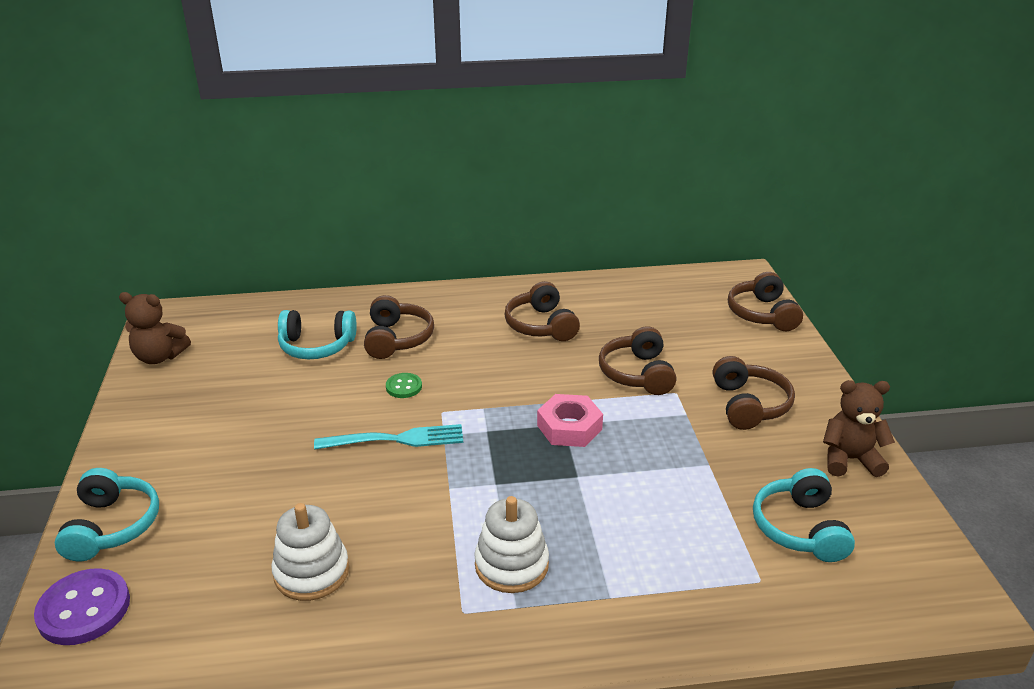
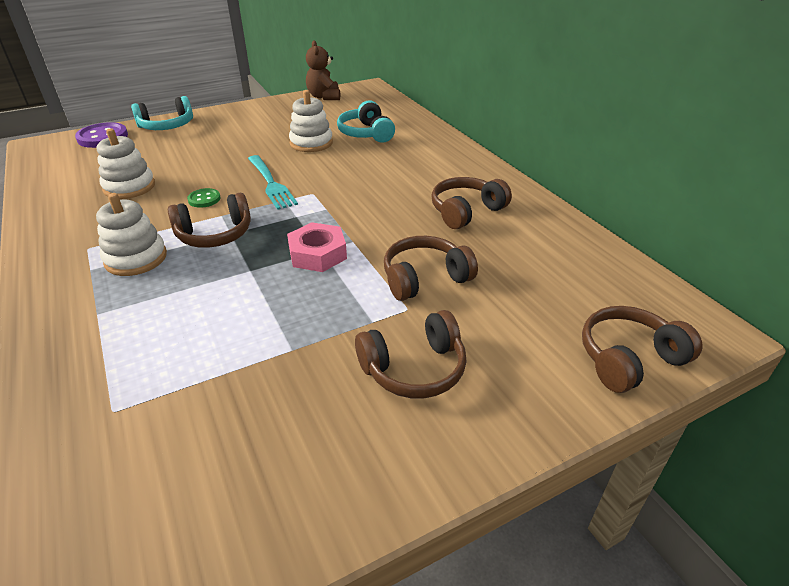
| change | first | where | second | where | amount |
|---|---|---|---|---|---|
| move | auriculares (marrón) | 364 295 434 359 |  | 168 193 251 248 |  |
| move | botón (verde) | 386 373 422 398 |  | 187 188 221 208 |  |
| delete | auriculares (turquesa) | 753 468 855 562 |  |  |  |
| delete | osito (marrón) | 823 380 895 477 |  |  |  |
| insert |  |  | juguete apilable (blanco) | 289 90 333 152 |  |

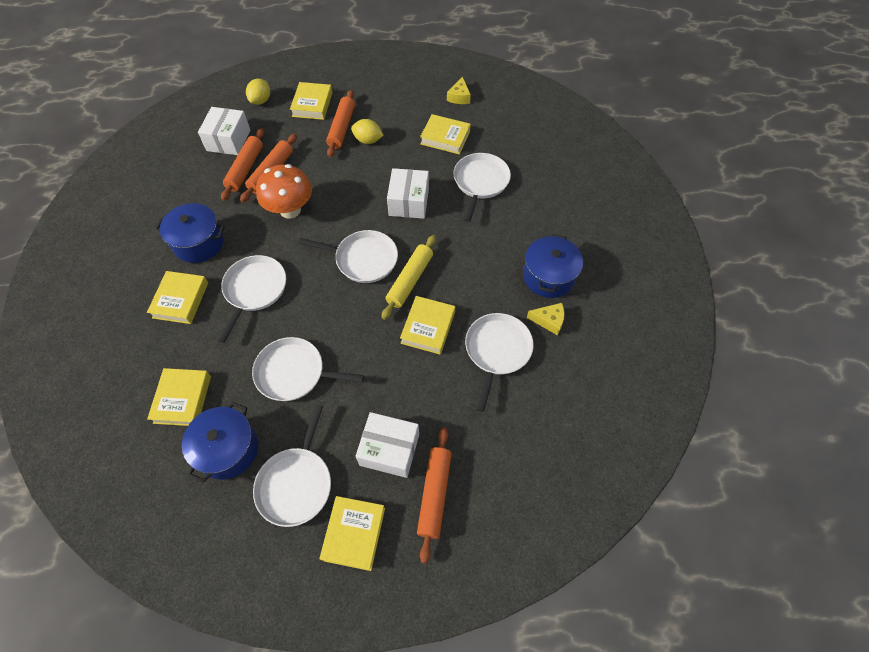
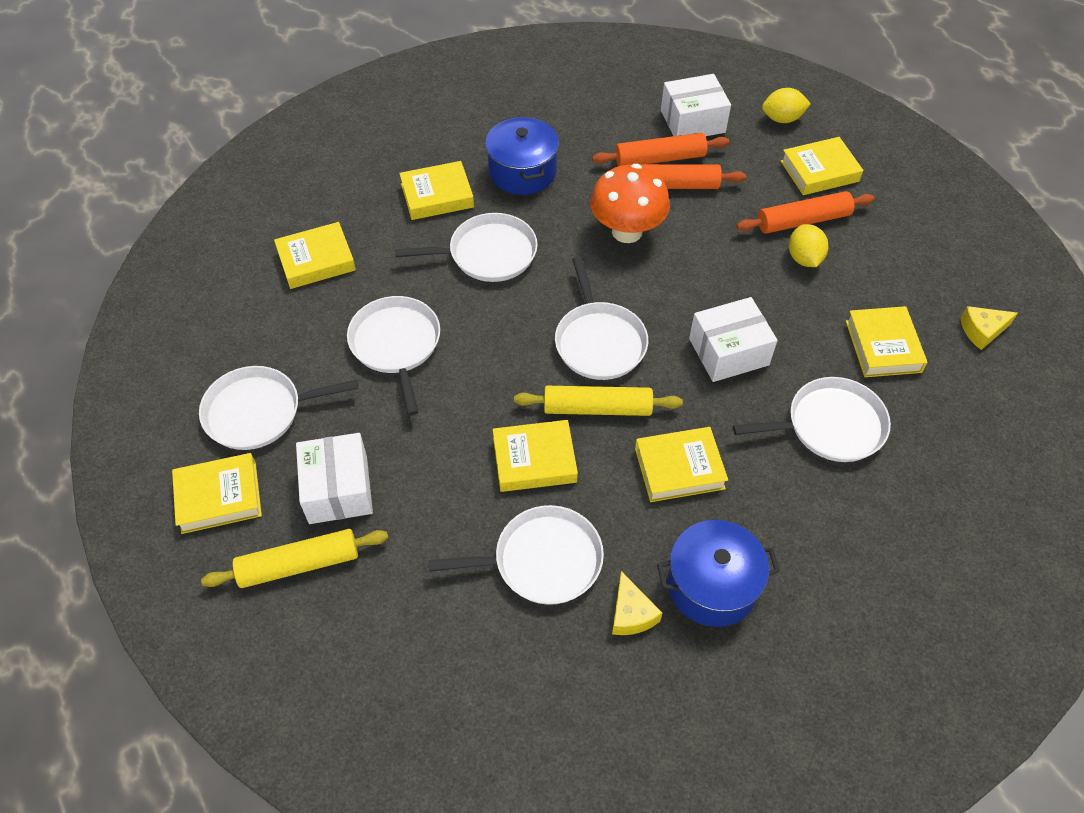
| change | first | where | second | where | amount |
|---|---|---|---|---|---|
| delete | olla (azul) | 182 402 258 483 |  |  |  |
| recolor | rodillo (naranja) | 417 427 452 564 | rodillo (amarillo) | 201 529 388 588 |  |
| insert |  |  | libro (amarillo) | 635 427 728 502 |  |

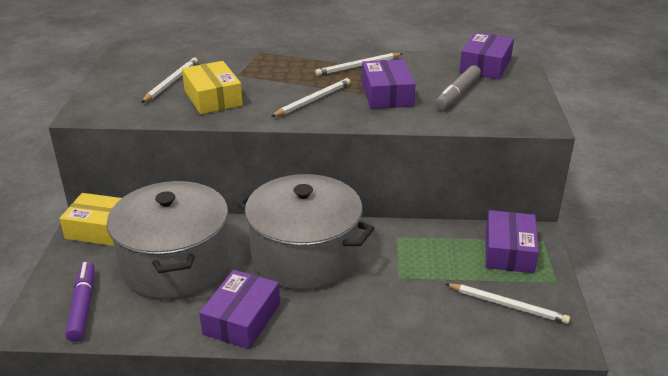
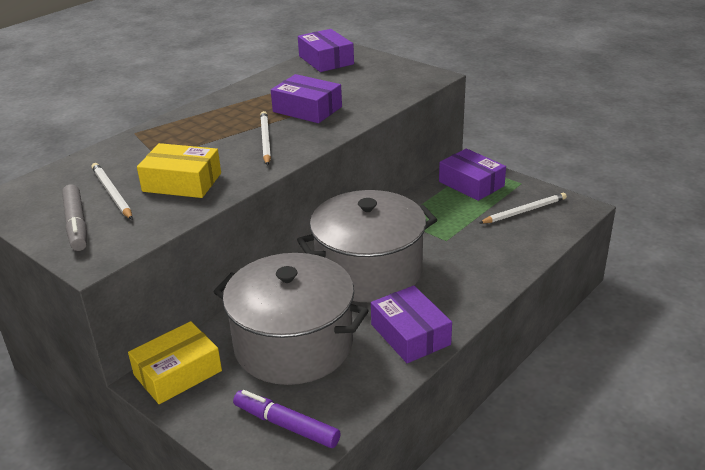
| change | first | where | second | where | amount |
|---|---|---|---|---|---|
| delete | lápiz (blanco) | 315 53 402 76 |  |  |  |
| move | rotulador (gris) | 435 65 481 110 |  | 62 184 87 251 |  |

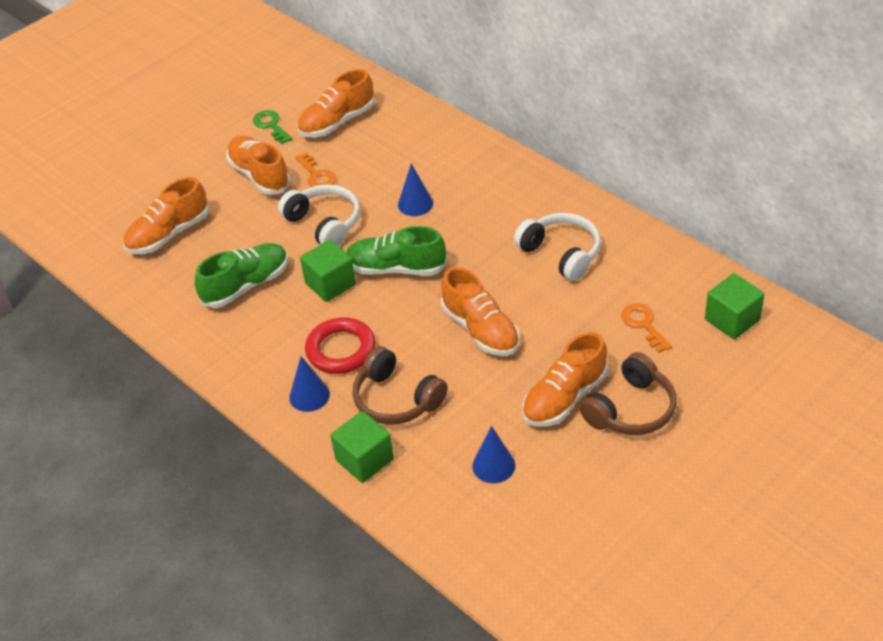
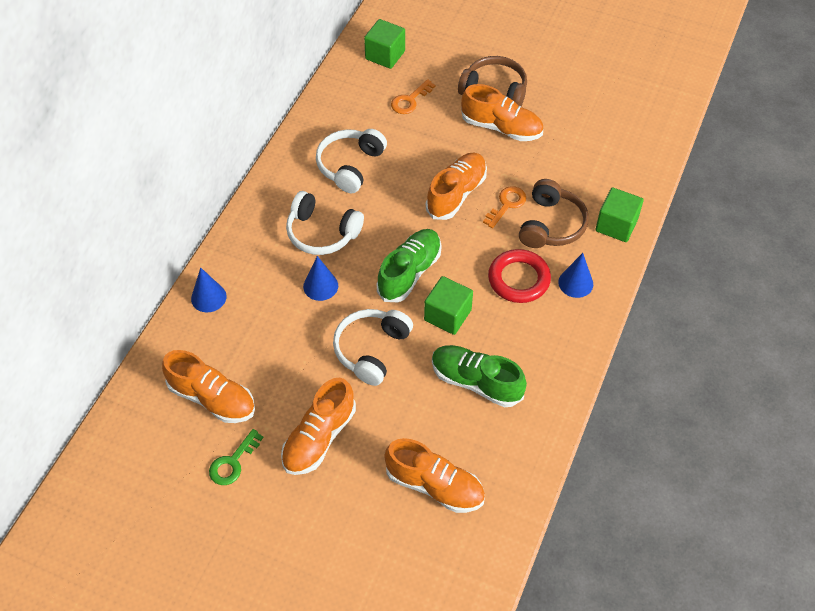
| change | first | where | second | where | amount |
|---|---|---|---|---|---|
| move | llave (naranja) | 295 153 336 187 |  | 483 186 526 228 |  |
| rotate | zapato (verde) | 346 226 447 275 |  | 377 229 442 302 | 135 degrees counterclockwise |
| move | cono (azul) | 472 426 516 483 |  | 191 267 227 312 |  |
| insert |  |  | auriculares (blanco) | 286 191 364 255 |  |

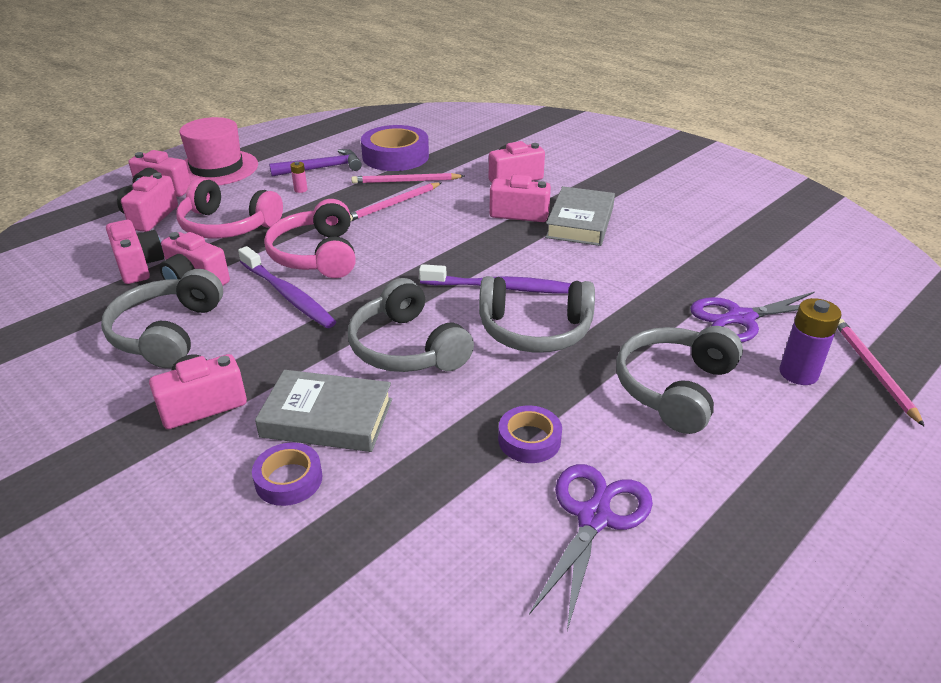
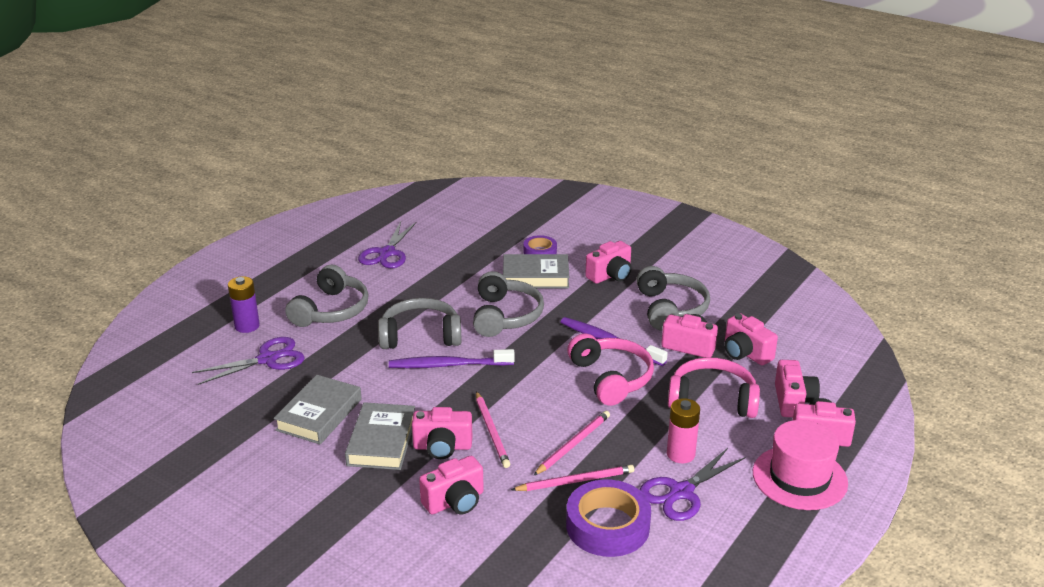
| change | first | where | second | where | amount |
|---|---|---|---|---|---|
| replace | martillo (morado) | 269 149 362 176 | tijeras (morado) | 639 448 745 521 |  |
| resize | pila (rosa) | 290 161 307 193 |  | 667 398 700 463 | x2.02 |
| rotate | auriculares (gris) | 348 278 474 372 |  | 473 271 544 337 | 45 degrees clockwise |
| delete | cinta adhesiva (morado) | 498 405 562 463 |  |  |  |
| move | lápiz (rosa) | 837 319 925 427 |  | 476 391 510 468 |  |
| insert |  |  | libro (gris) | 274 375 362 444 |  |

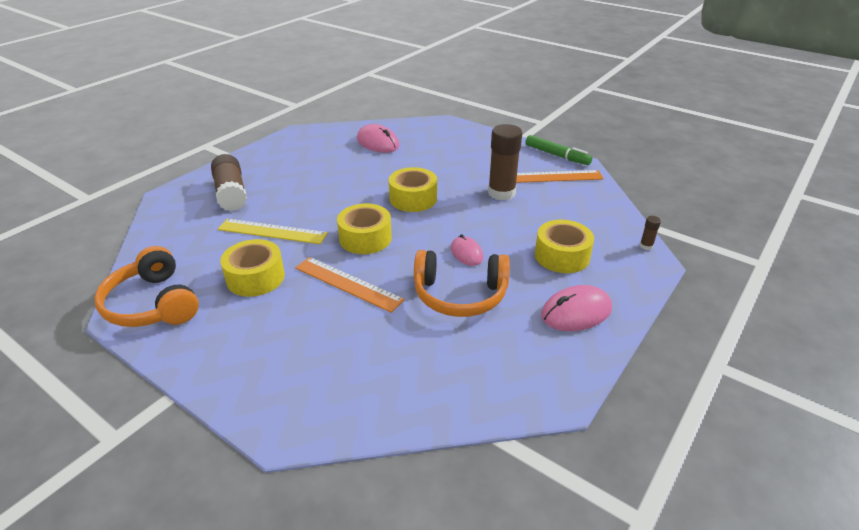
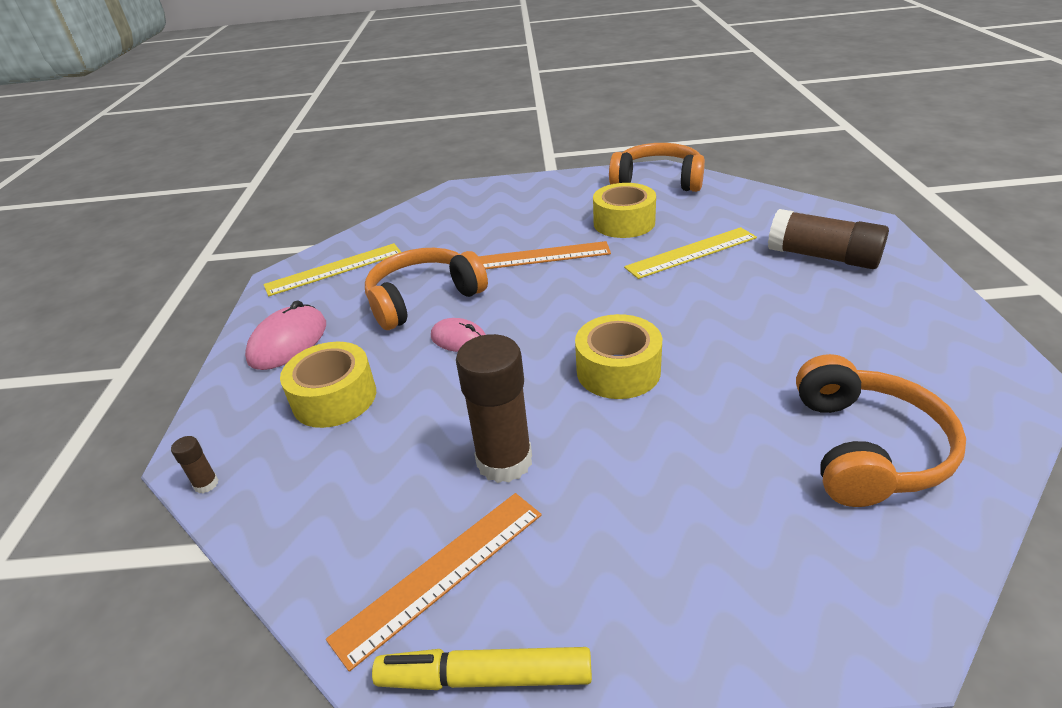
| change | first | where | second | where | amount |
|---|---|---|---|---|---|
| delete | cinta adhesiva (amarillo) | 337 203 392 254 |  |  |  |
| replace | ratón (rosa) | 357 124 399 153 | auriculares (naranja) | 796 354 966 507 |  |
| recolor | rotulador (verde) | 525 135 592 165 | rotulador (amarillo) | 372 647 592 690 |  |
| insert |  |  | regla (amarillo) | 263 243 401 296 |  |

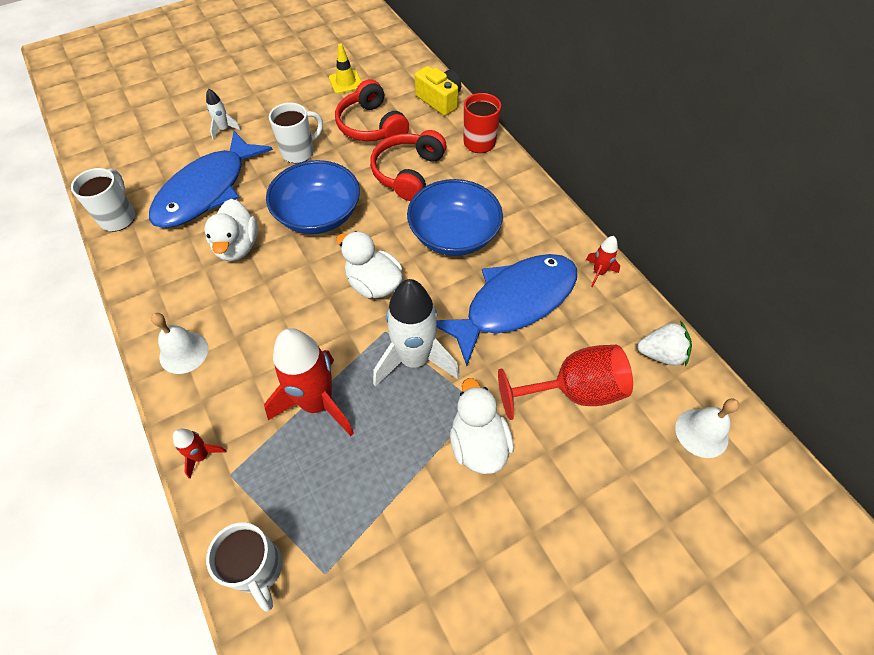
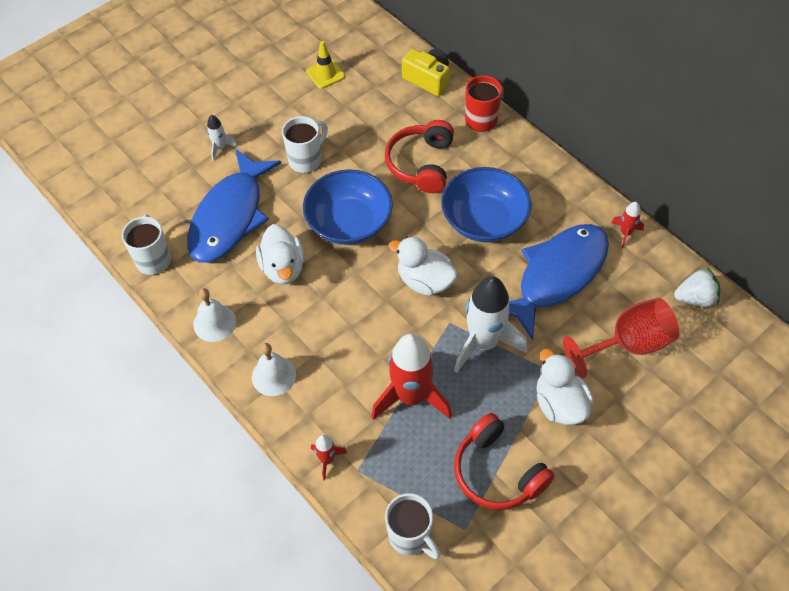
| change | first | where | second | where | amount |
|---|---|---|---|---|---|
| move | auriculares (rojo) | 335 79 409 141 |  | 454 413 555 510 |  |
| move | campana (blanco) | 675 399 739 458 |  | 193 288 236 342 |  |

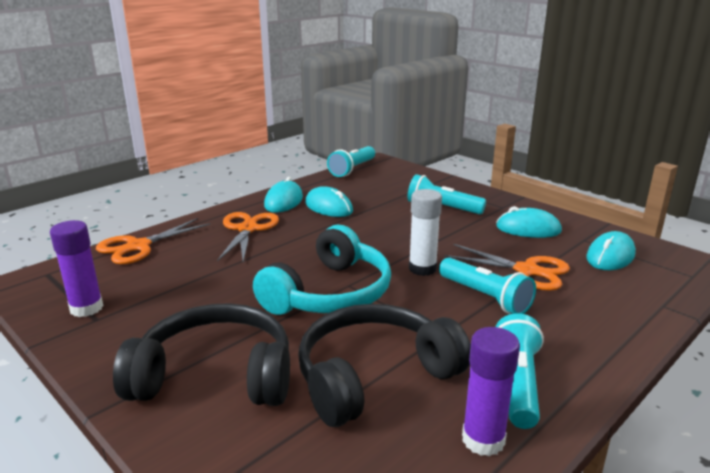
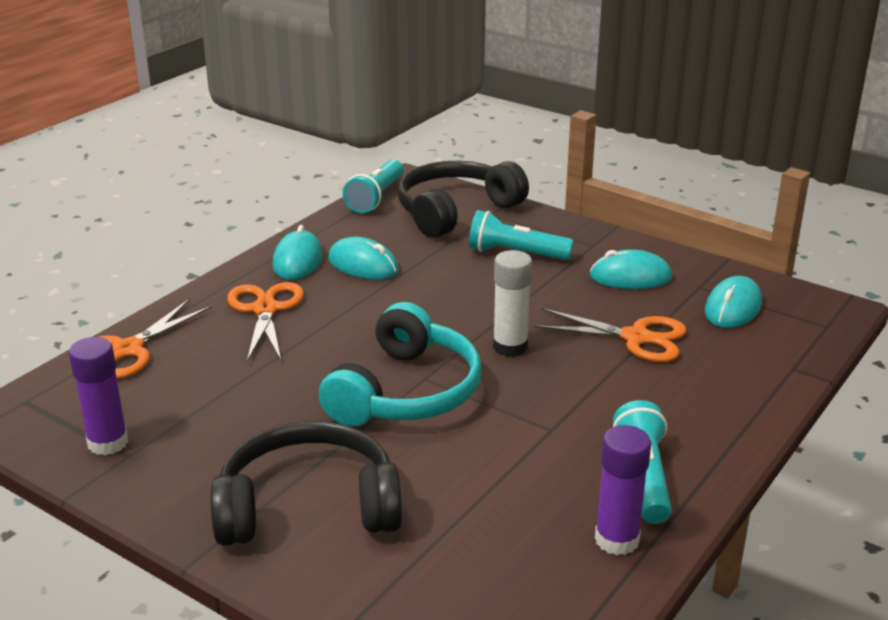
| change | first | where | second | where | amount |
|---|---|---|---|---|---|
| move | auriculares (negro) | 298 304 471 427 |  | 398 161 529 238 |  |
| delete | lámpara de mano (turquesa) | 439 258 536 314 |  |  |  |

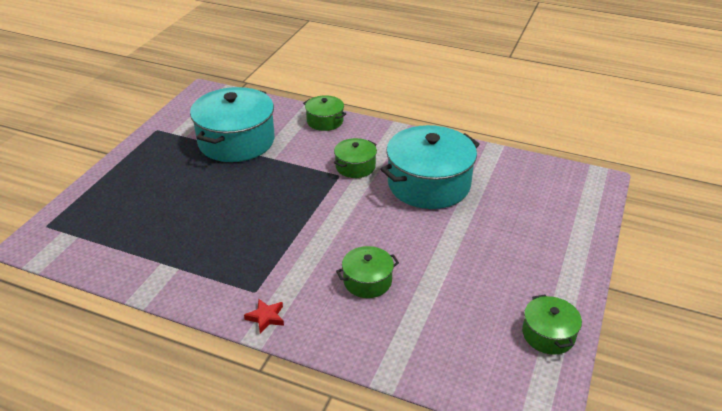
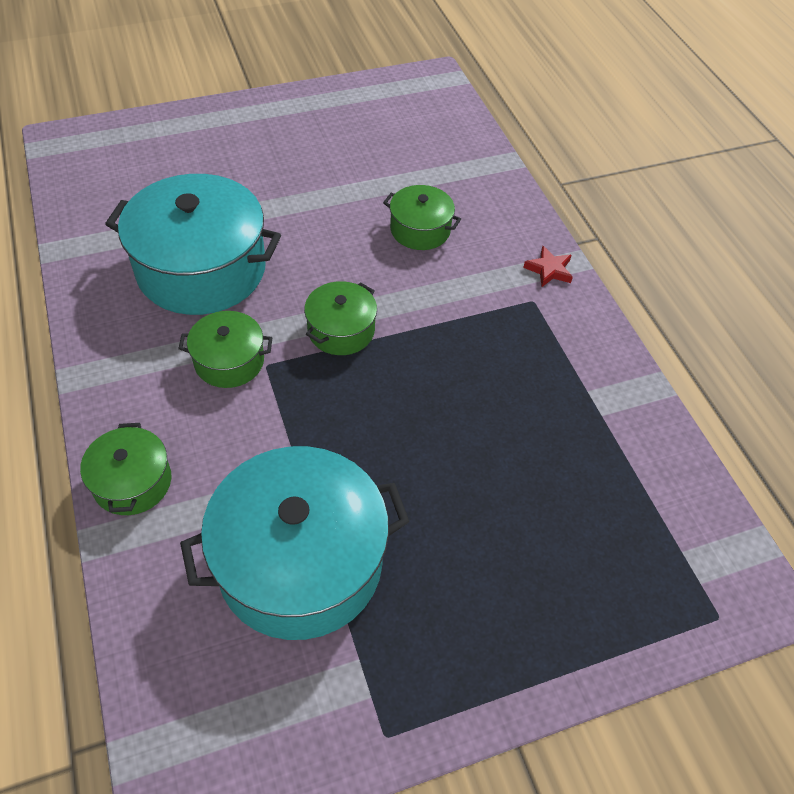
| change | first | where | second | where | amount |
|---|---|---|---|---|---|
| move | olla (verde) | 522 294 582 355 |  | 304 281 377 355 |  |

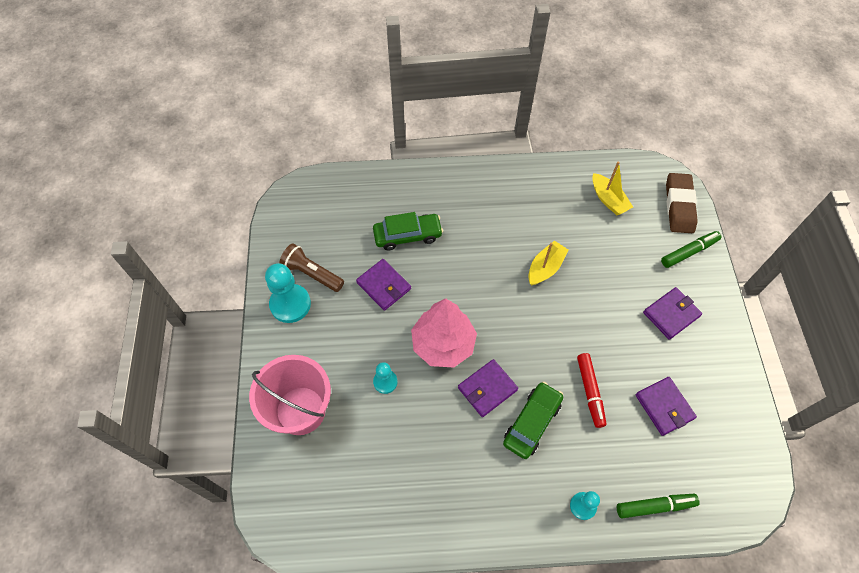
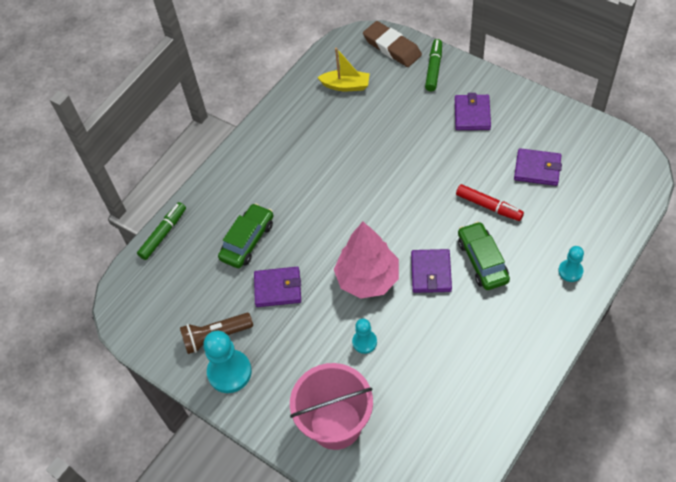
| change | first | where | second | where | amount |
|---|---|---|---|---|---|
| delete | barco (amarillo) | 528 241 569 286 |  |  |  |
| move | rotulador (verde) | 617 494 700 518 |  | 137 202 186 260 |  |

